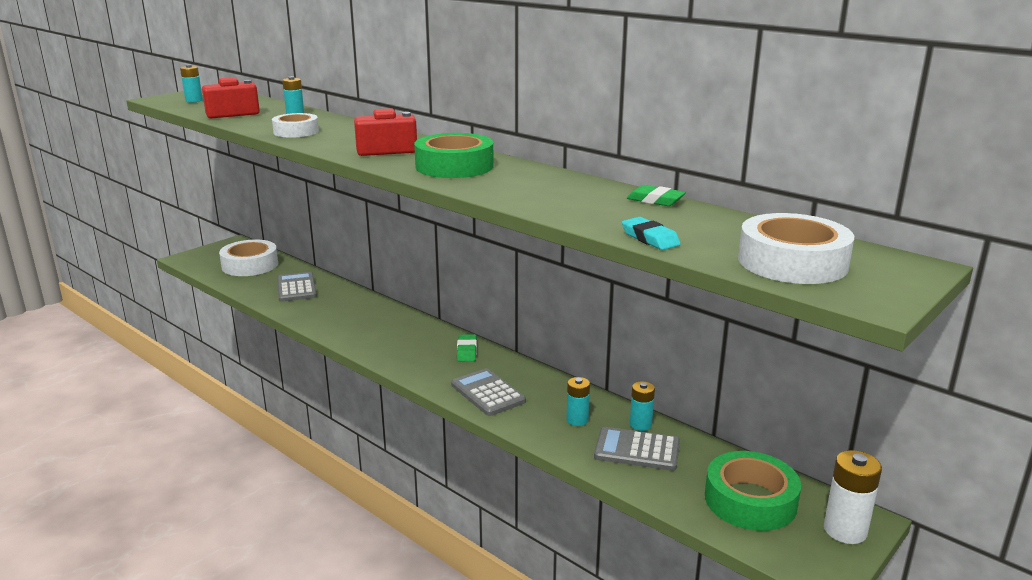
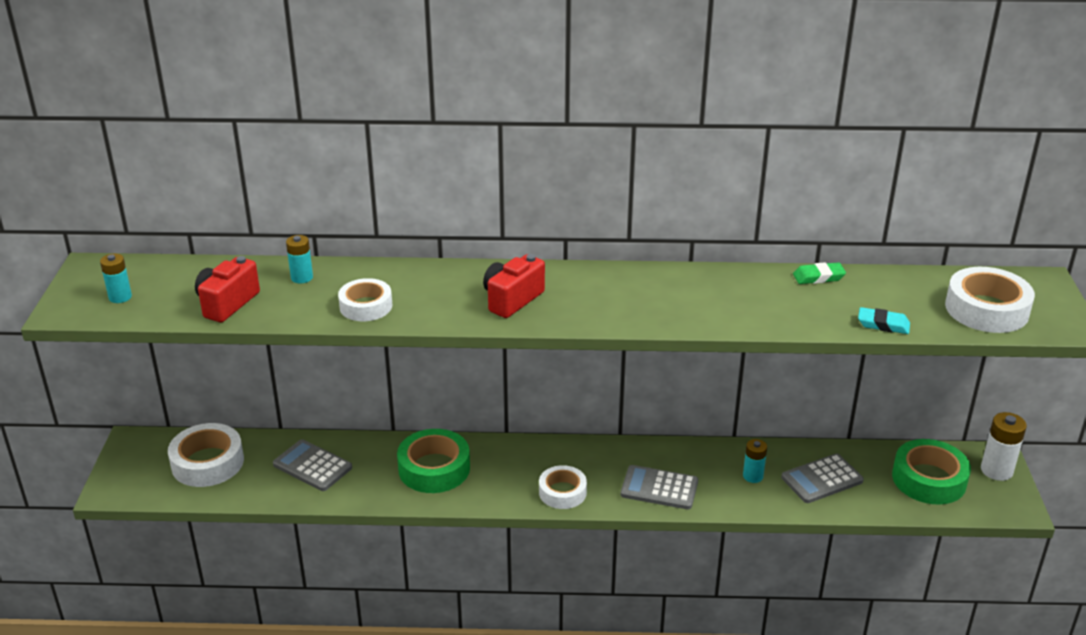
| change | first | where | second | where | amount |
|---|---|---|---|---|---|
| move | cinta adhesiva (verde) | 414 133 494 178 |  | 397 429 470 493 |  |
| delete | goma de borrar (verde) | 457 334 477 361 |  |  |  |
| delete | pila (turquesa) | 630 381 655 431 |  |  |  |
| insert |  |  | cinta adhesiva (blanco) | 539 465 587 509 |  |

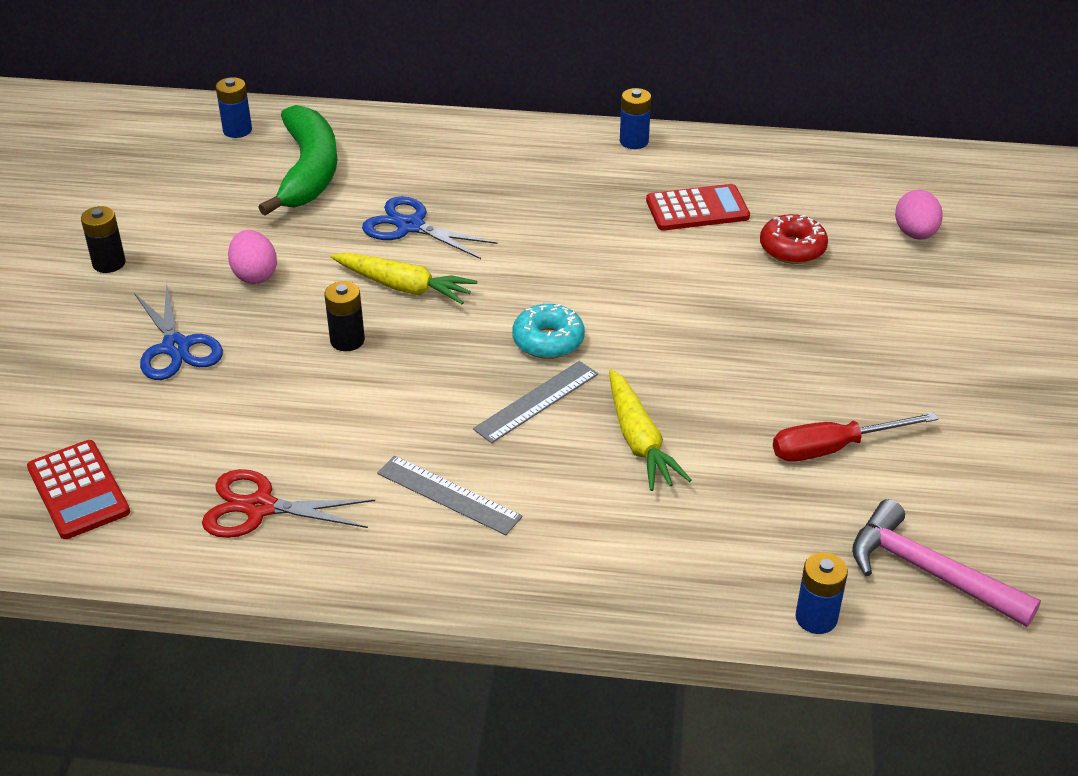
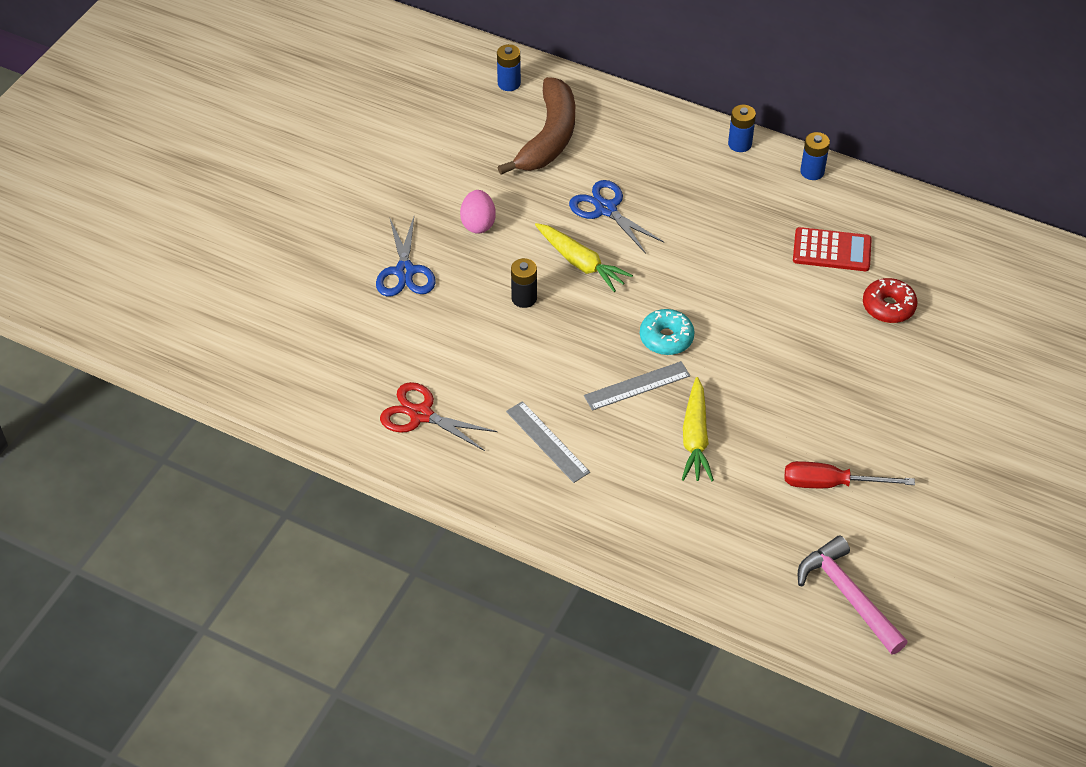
| change | first | where | second | where | amount |
|---|---|---|---|---|---|
| delete | calculadora (rojo) | 27 440 130 539 |  |  |  |
| delete | pila (negro) | 81 206 126 273 |  |  |  |
| recolor | plátano (verde) | 258 105 338 216 | plátano (marrón) | 497 77 575 175 |  |
| move | pila (azul) | 795 552 848 634 |  | 728 105 756 152 |  |
| delete | huevo (rosa) | 895 190 943 240 |  |  |  |

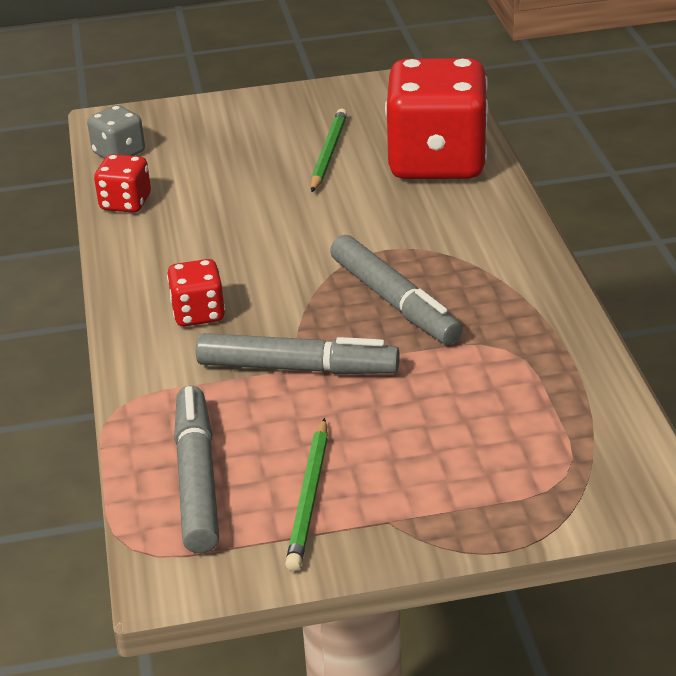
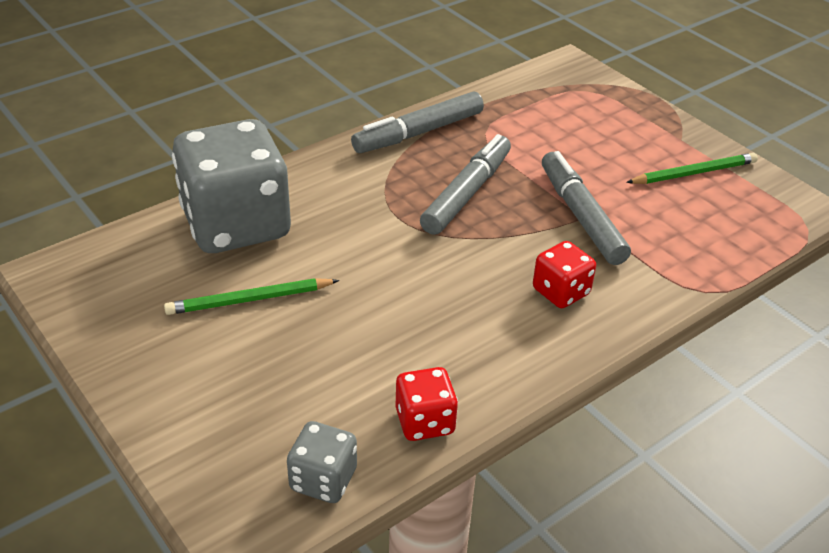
| change | first | where | second | where | amount |
|---|---|---|---|---|---|
| move | rotulador (gris) | 174 386 219 553 |  | 351 92 484 153 |  |
| recolor | dado (rojo) | 385 58 488 179 | dado (gris) | 172 119 291 253 |  |

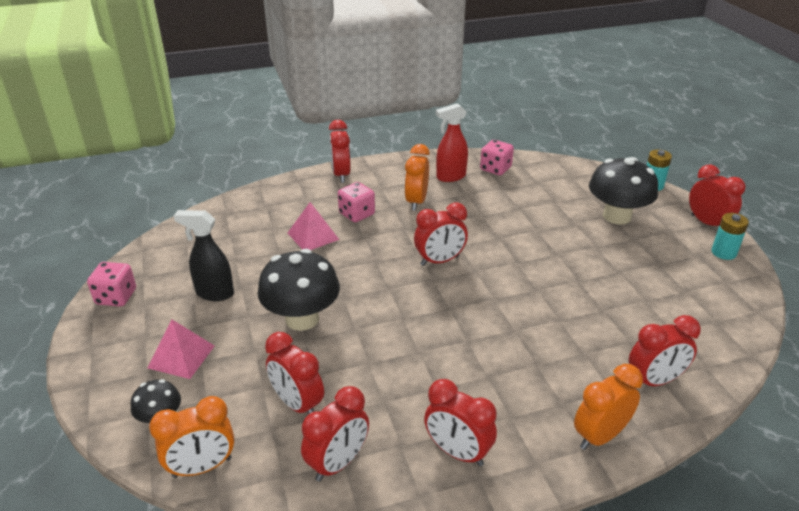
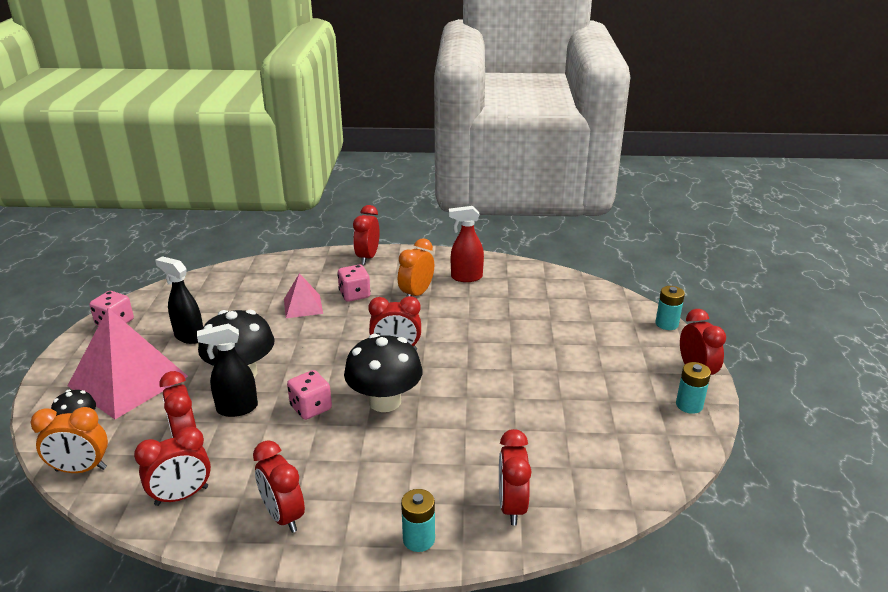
| change | first | where | second | where | amount |
|---|---|---|---|---|---|
| resize | pirámide (rosa) | 147 320 215 379 |  | 68 308 188 419 | x1.97 |
| move | dado (rosa) | 480 140 514 175 |  | 287 370 332 420 |  |
| replace | despertador (naranja) | 574 364 643 450 | pila (turquesa) | 401 489 435 552 |  |
| move | seta (negro) | 589 157 658 224 |  | 344 334 422 412 |  |
| rotate | despertador (rojo) | 629 315 701 386 |  | 499 429 532 525 | 90 degrees clockwise |
| insert |  |  | pulverizador (negro) | 197 324 258 417 |  |

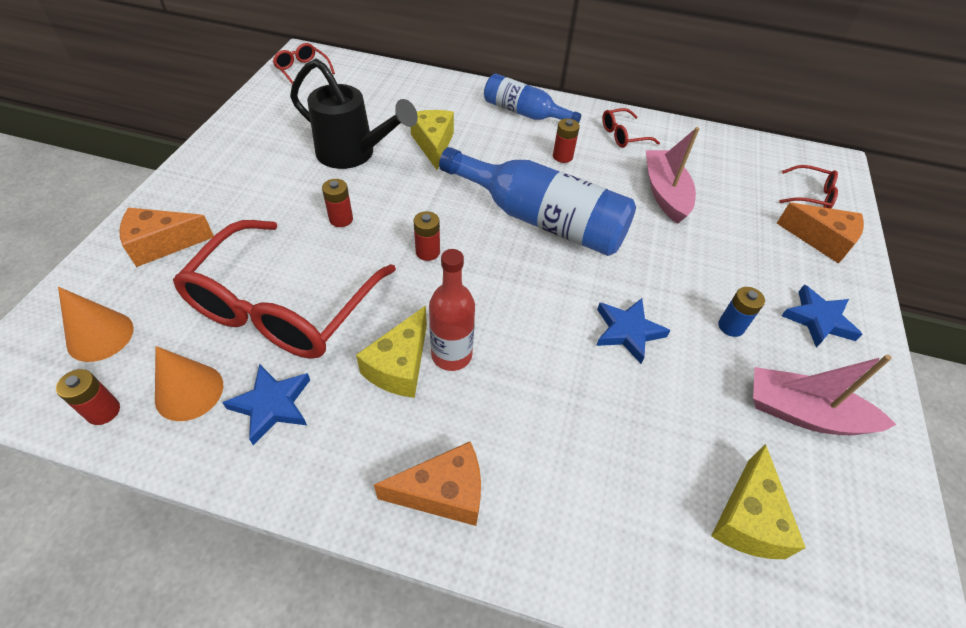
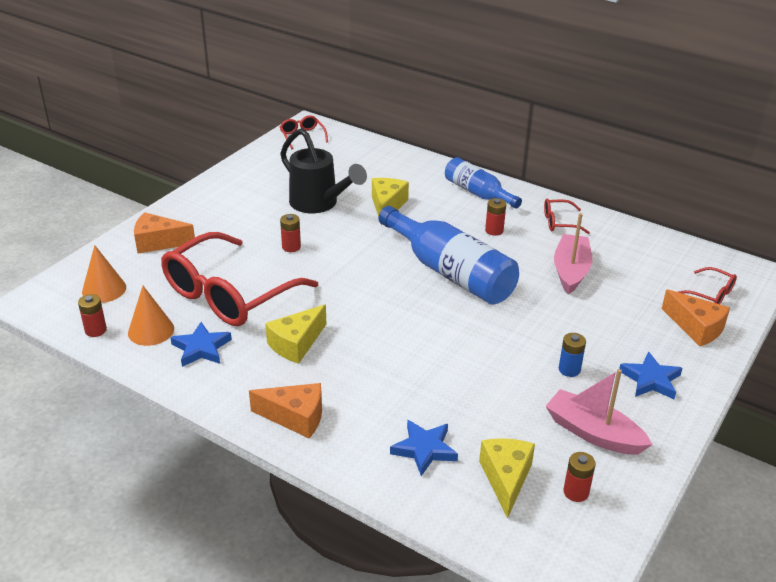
| change | first | where | second | where | amount |
|---|---|---|---|---|---|
| move | pila (rojo) | 413 211 440 261 |  | 563 452 596 502 |  |
| delete | botella (rojo) | 429 249 475 371 |  |  |  |
| move | estrella (azul) | 596 298 670 364 |  | 390 420 458 476 |  |
| rotate | queso (amarillo) | 711 444 806 559 |  | 479 438 535 519 | 150 degrees clockwise |

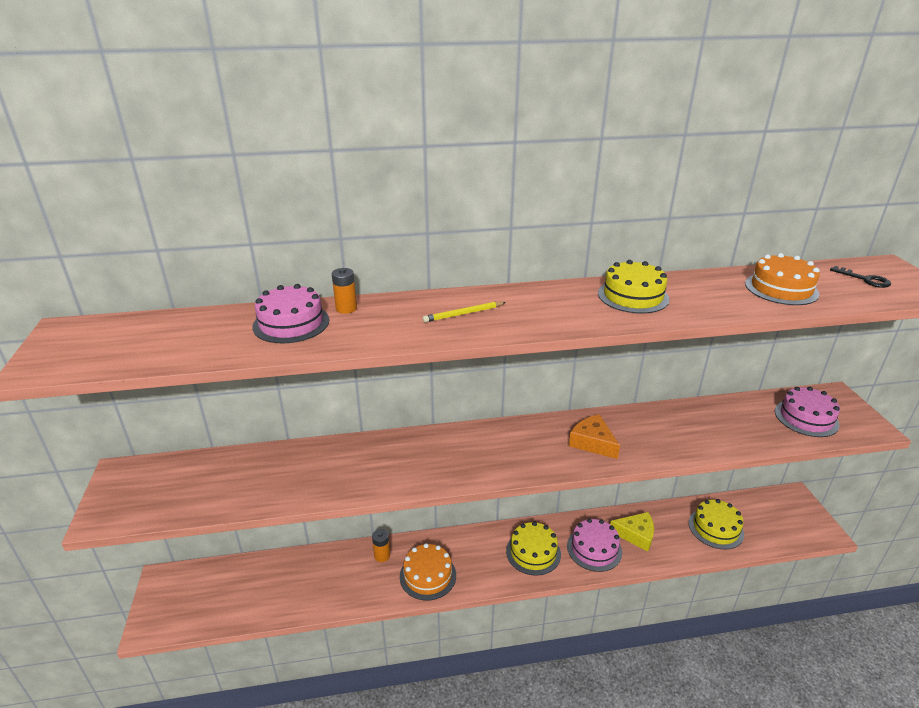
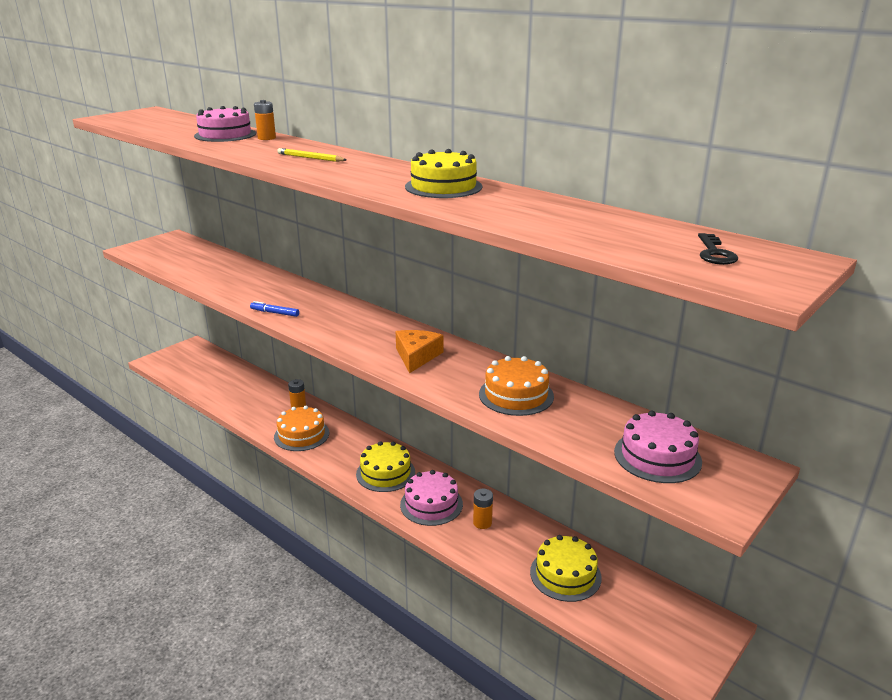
| change | first | where | second | where | amount |
|---|---|---|---|---|---|
| replace | queso (amarillo) | 610 512 654 552 | pila (naranja) | 473 489 493 529 |  |
| move | tarta (naranja) | 745 253 820 305 |  | 479 356 554 416 |  |
| insert |  |  | rotulador (azul) | 250 301 299 317 |  |

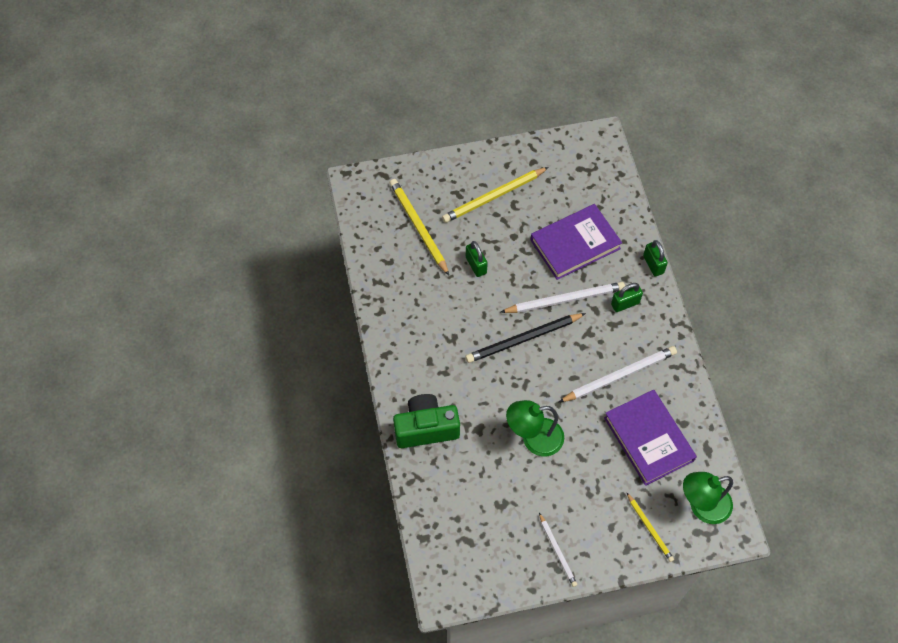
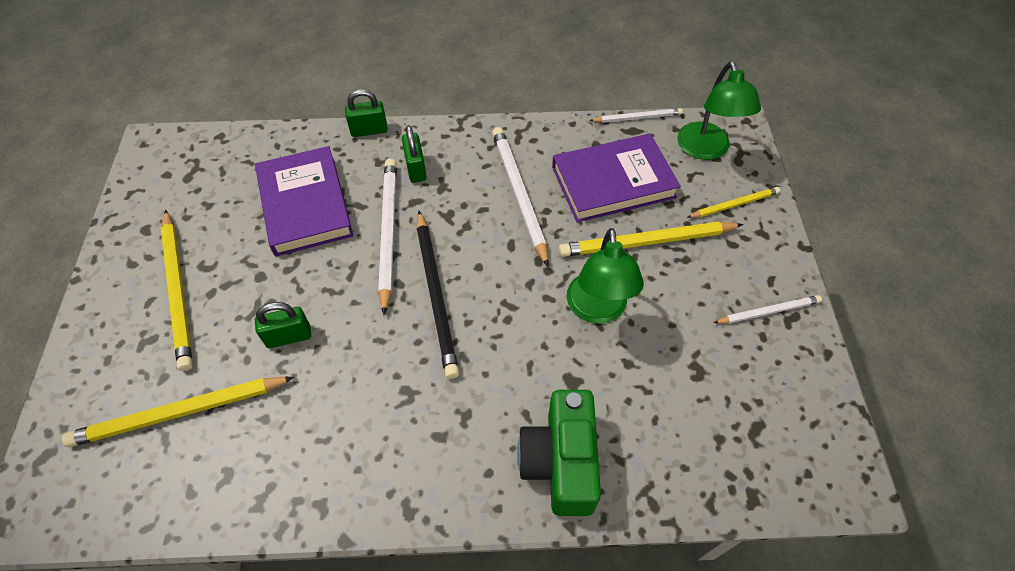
| change | first | where | second | where | amount |
|---|---|---|---|---|---|
| insert |  |  | lápiz (amarillo) | 559 221 744 257 |  |
| insert |  |  | lápiz (blanco) | 589 108 683 123 |  |

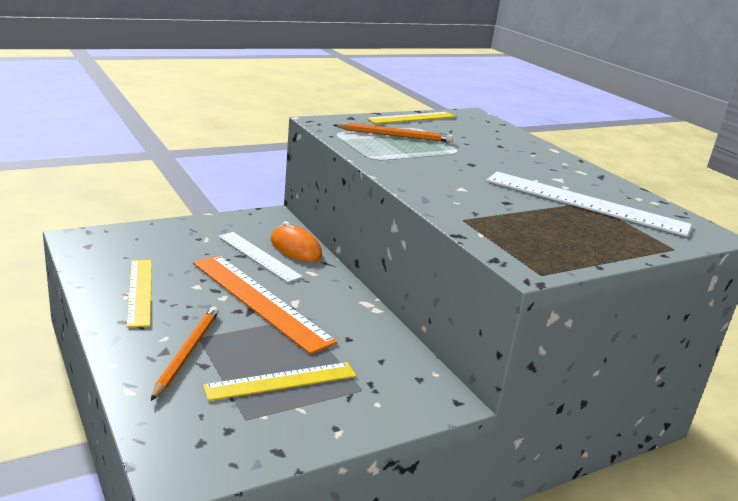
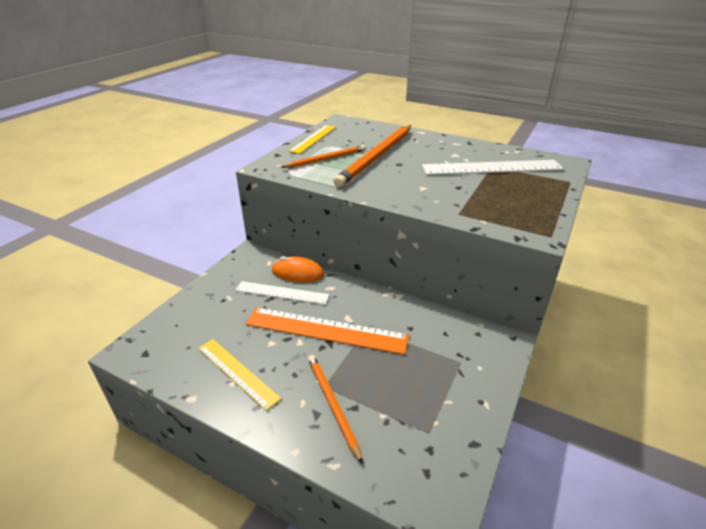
| change | first | where | second | where | amount |
|---|---|---|---|---|---|
| delete | regla (amarillo) | 203 362 356 401 |  |  |  |
| insert |  |  | lápiz (naranja) | 333 125 411 187 |  |

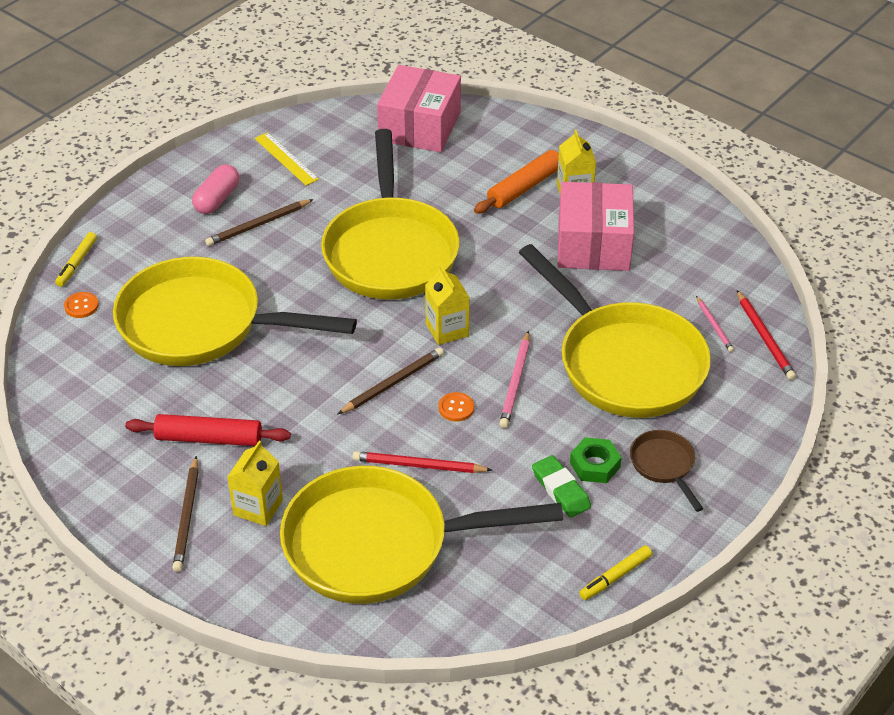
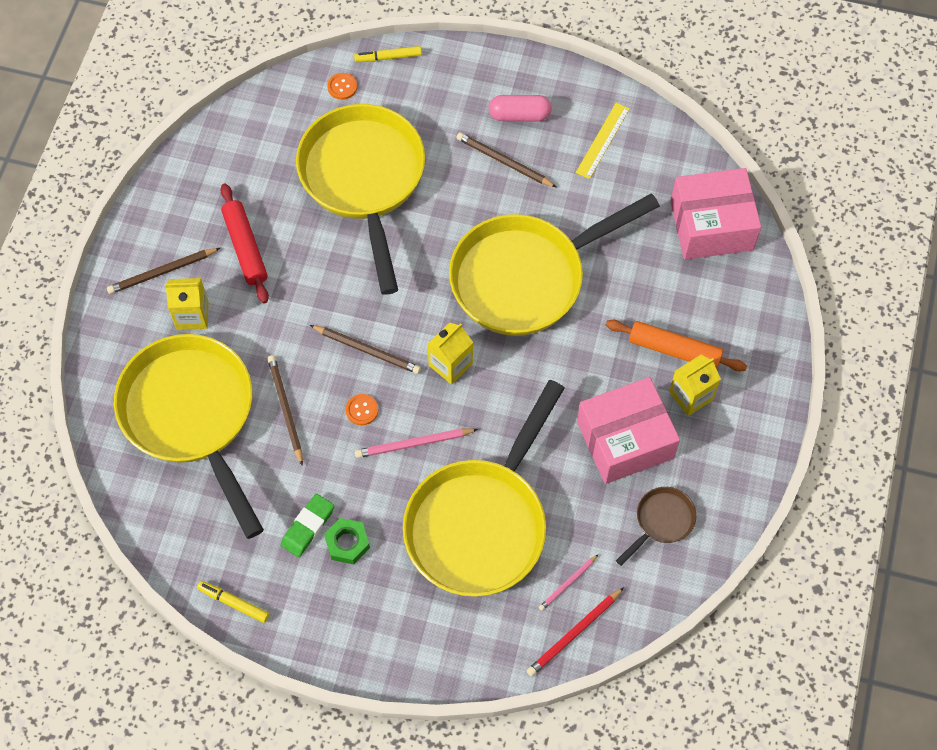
| change | first | where | second | where | amount |
|---|---|---|---|---|---|
| recolor | lápiz (rojo) | 352 451 492 473 | lápiz (marrón) | 267 355 303 466 |  |
| move | sartén (marrón) | 630 430 704 512 |  | 616 487 696 566 |  |

